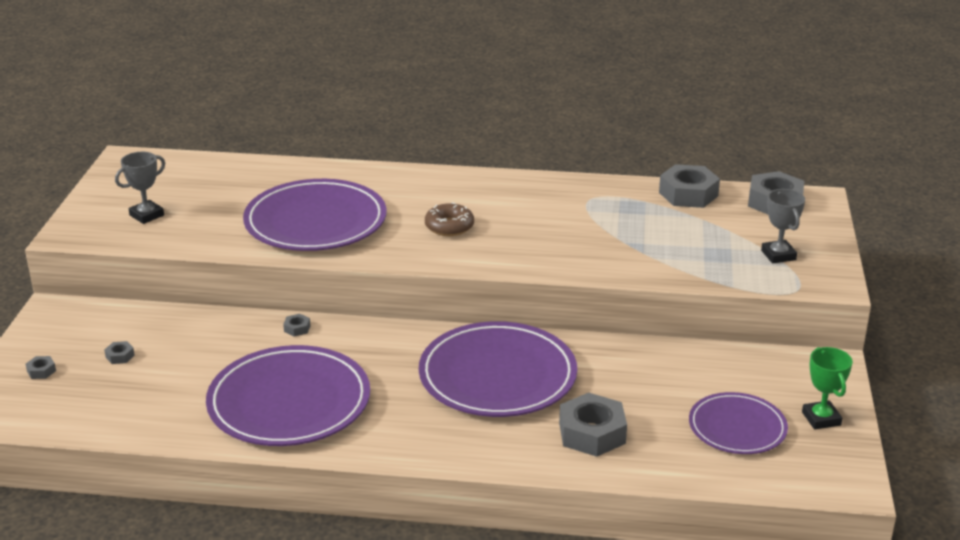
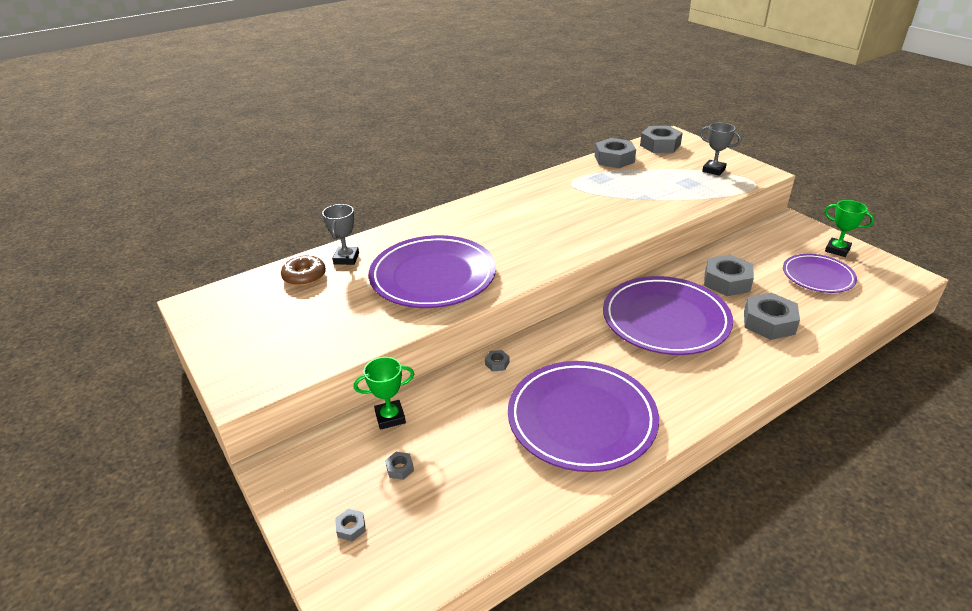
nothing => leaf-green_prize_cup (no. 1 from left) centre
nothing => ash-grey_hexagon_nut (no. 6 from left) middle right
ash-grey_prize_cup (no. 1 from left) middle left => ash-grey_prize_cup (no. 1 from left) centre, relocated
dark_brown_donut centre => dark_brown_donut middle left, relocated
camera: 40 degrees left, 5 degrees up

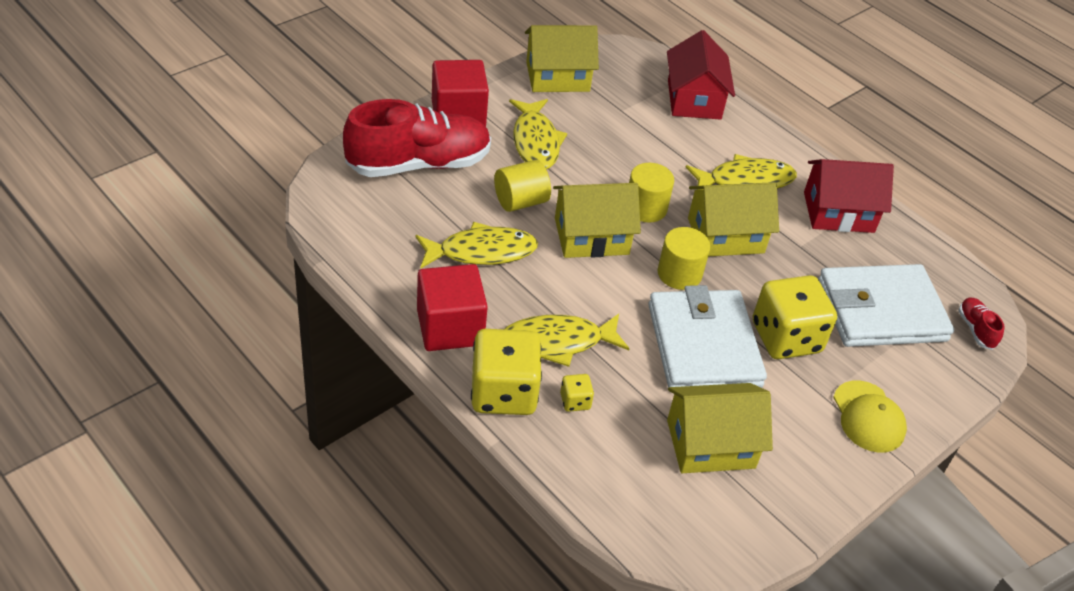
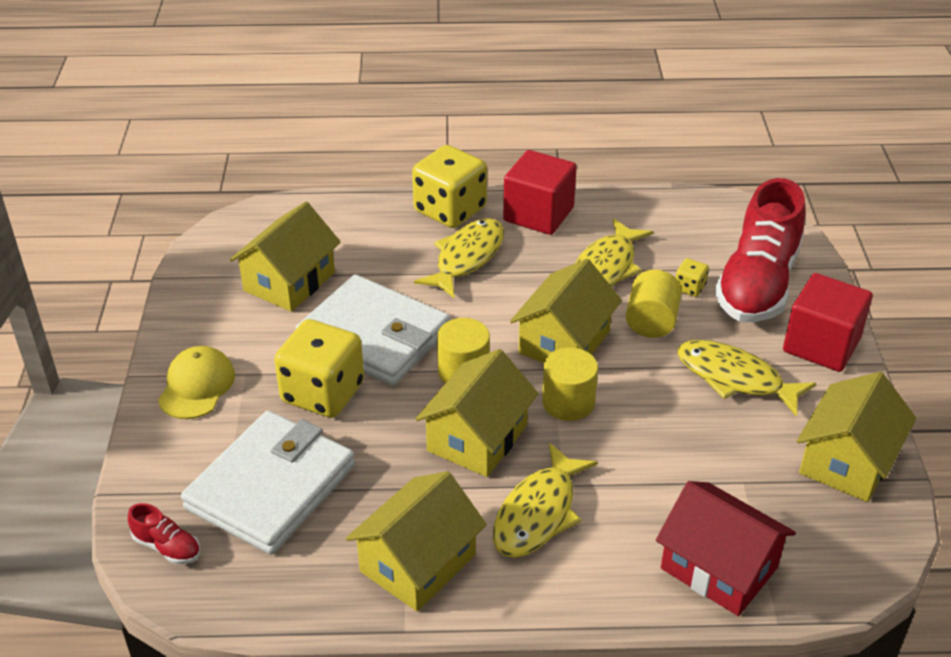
yellow_die (no. 2 from left in the first image) centre => yellow_die (no. 3 from left) middle right, relocated
red_cottage (no. 2 from left) top right => yellow_cottage (no. 2 from left) bottom centre
yellow_peaked_cap bottom right => yellow_peaked_cap middle left, 75 degrees clockwise
camera: 135 degrees right, 5 degrees down

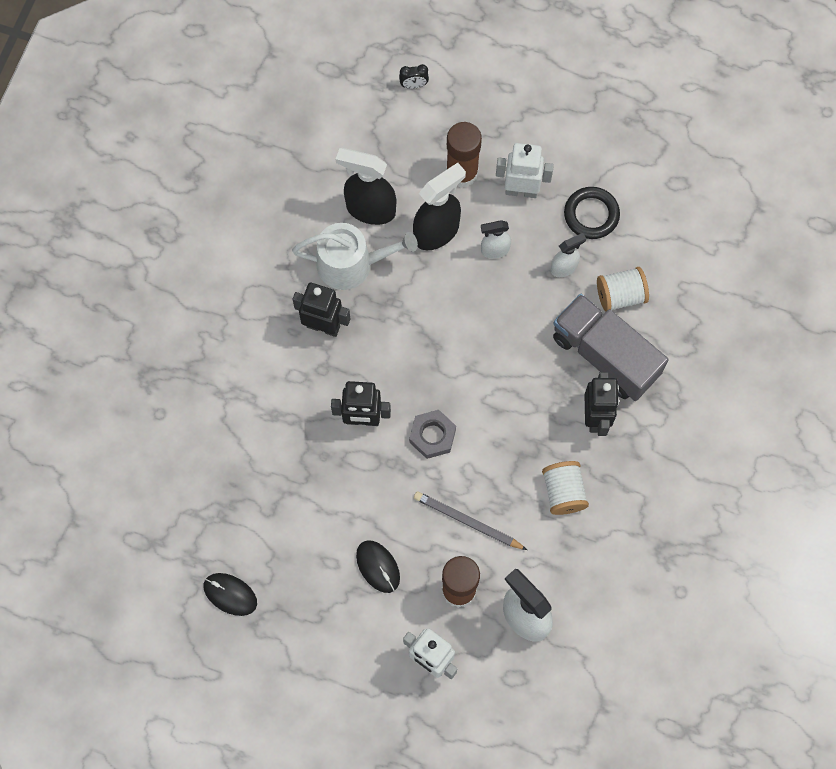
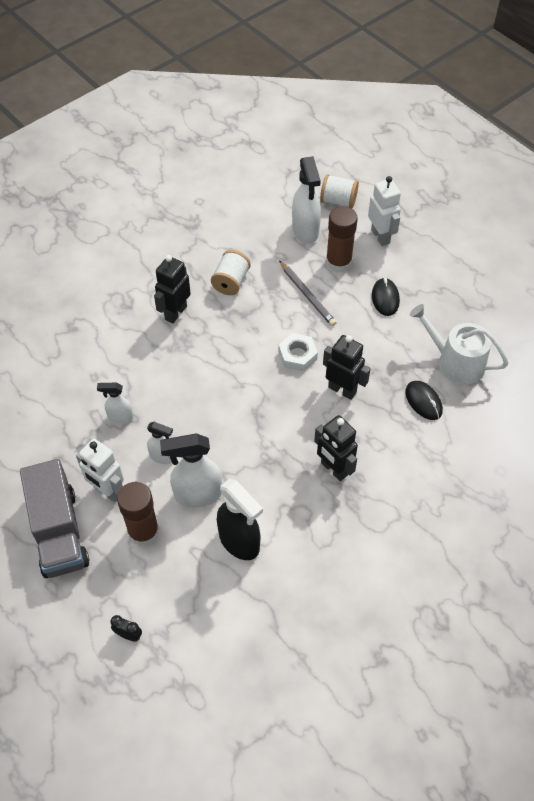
black_torus top right => nothing
black_mouse (no. 1 from left in the first image) bottom left => black_mouse (no. 2 from left) middle right, relocated
snow-white_sprinkling_can top centre => snow-white_sprinkling_can middle right, relocated
ash-grey_toy_truck middle right => ash-grey_toy_truck middle left, relocated
snow-white_spool (no. 2 from left) middle right => snow-white_spool (no. 2 from left) top centre, relocated
ash-grey_hexagon_nut centre => snow-white_hexagon_nut centre
black_spray_cleaner (no. 2 from left) top centre => snow-white_spray_cleaner (no. 3 from left) centre
camera: 150 degrees left, 15 degrees down

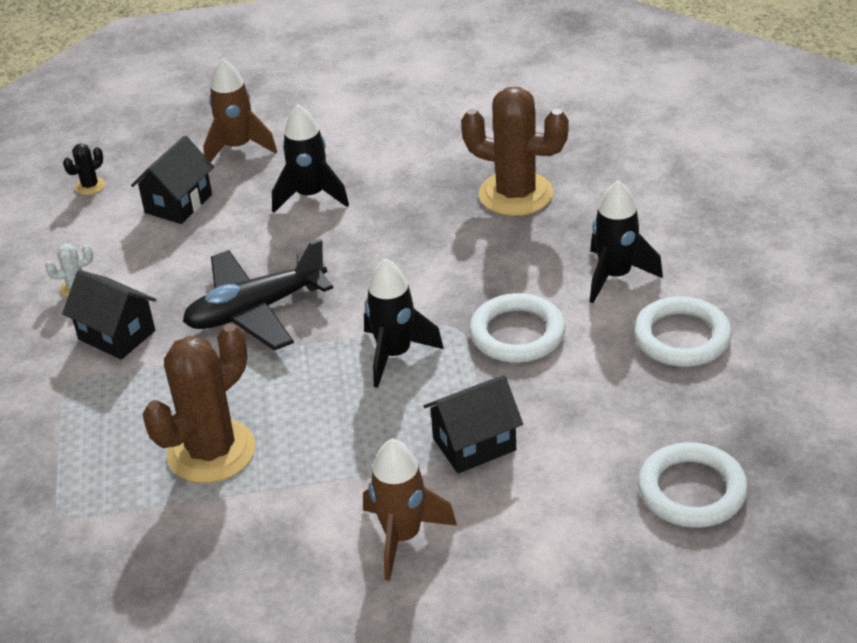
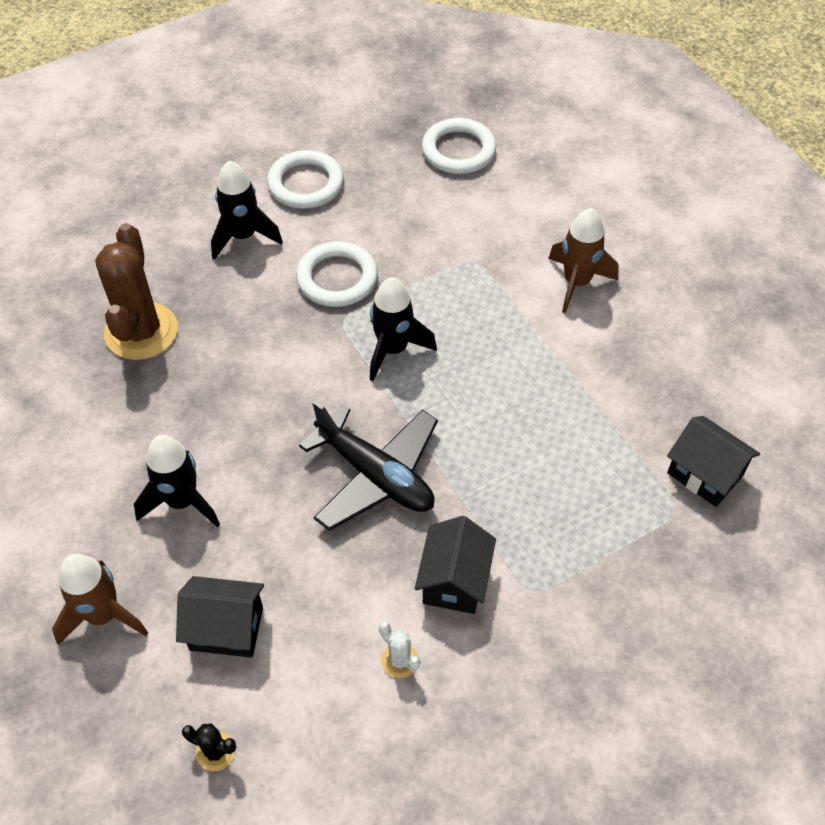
dark_brown_prickly_plant (no. 1 from left) middle left => nothing
black_cottage (no. 3 from left) centre => black_cottage (no. 3 from left) middle right, relocated
camera: 115 degrees left, 15 degrees up

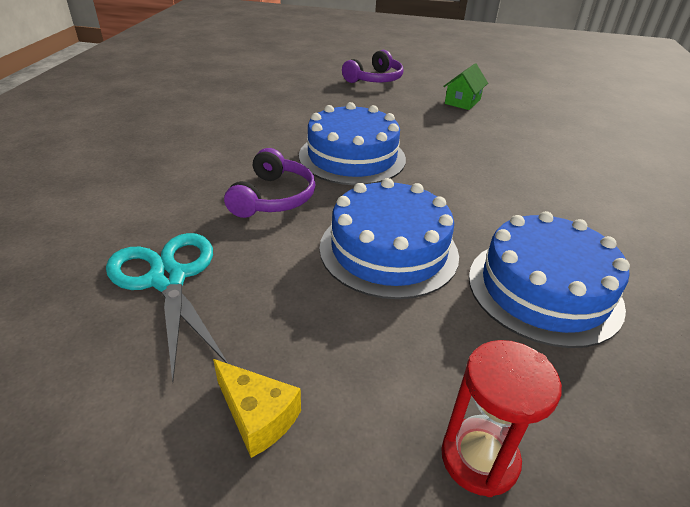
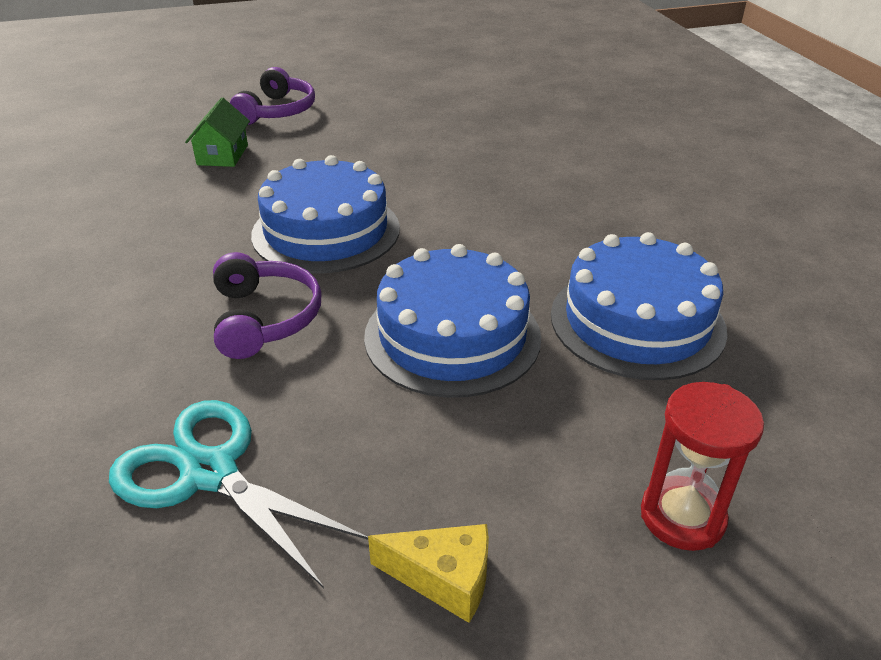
leaf-green_cottage top right => leaf-green_cottage top left, relocated
camera: 25 degrees left, 0 degrees up

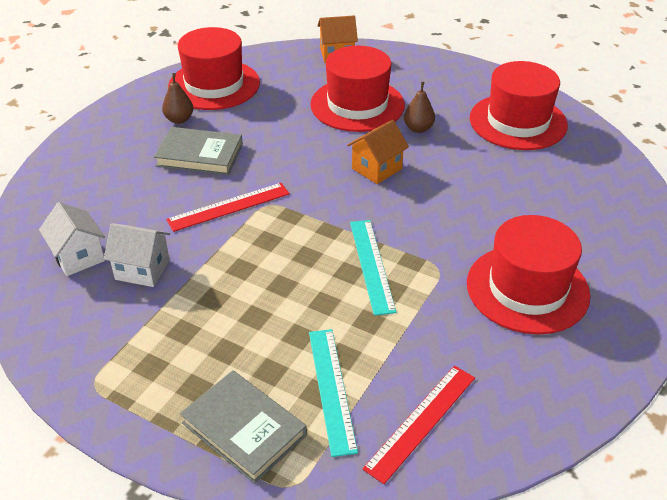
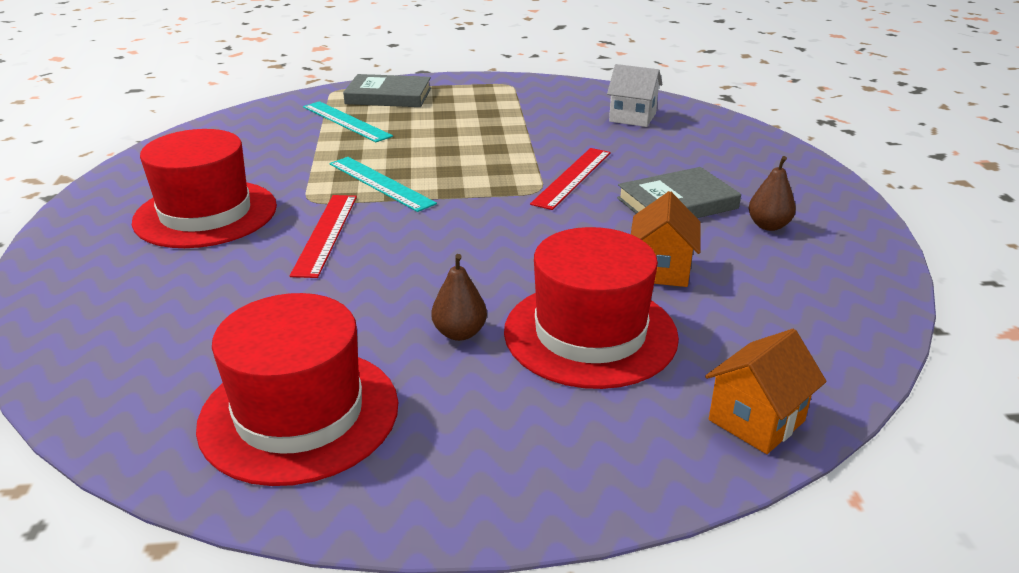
snow-white_cottage (no. 2 from left) middle left => nothing
red_hat (no. 1 from left) top left => nothing
orange-coloured_cottage (no. 2 from left in the first image) top centre => orange-coloured_cottage (no. 1 from left) centre, relocated
red_measuring_stick (no. 2 from left in the first image) bottom centre => red_measuring_stick (no. 1 from left) middle left, relocated
camera: 145 degrees right, 10 degrees down

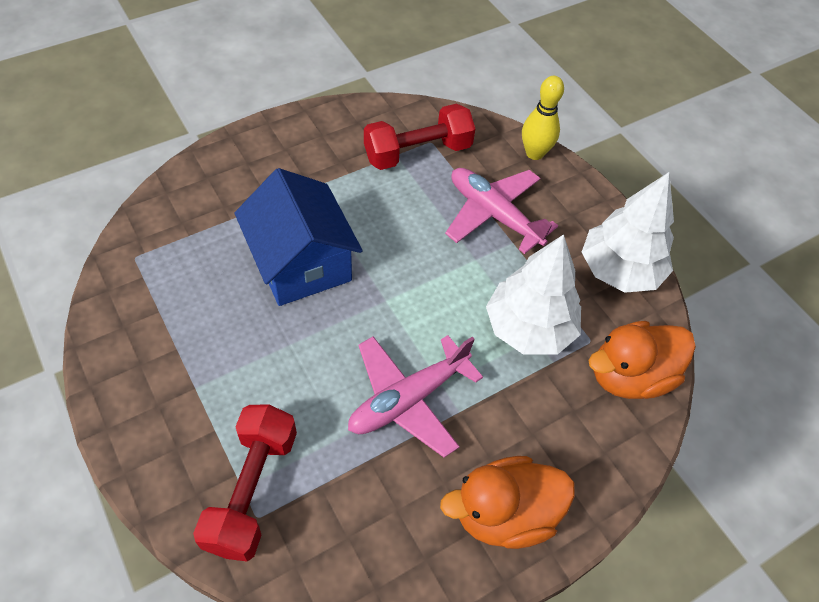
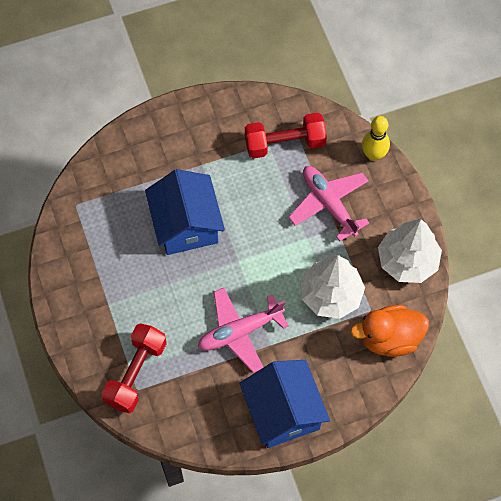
orange-coloured_toy_duck (no. 1 from left) bottom centre => royal_blue_cottage (no. 2 from left) bottom centre
camera: 15 degrees right, 10 degrees up

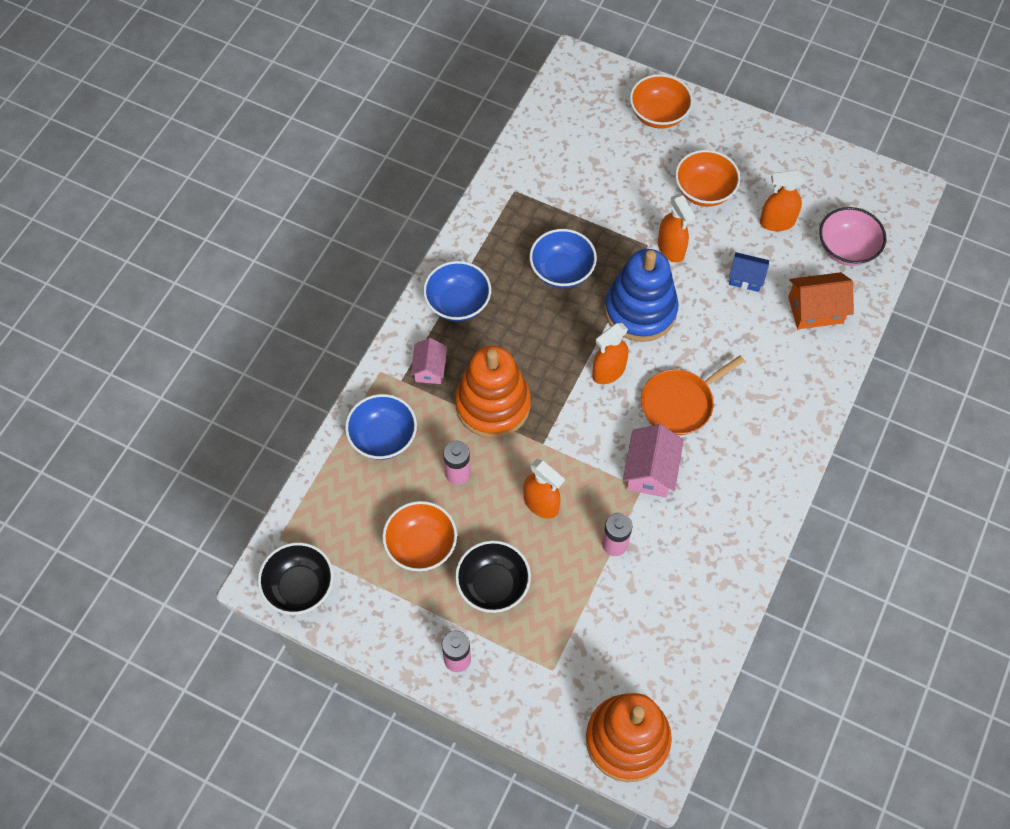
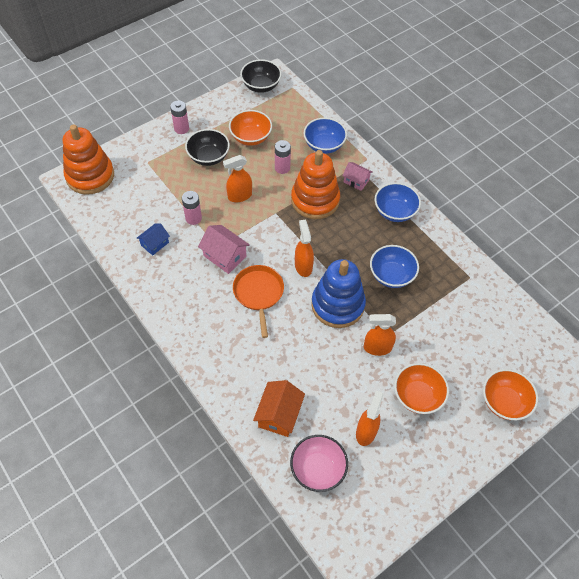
royal_blue_cottage top right => royal_blue_cottage middle left, relocated
camera: 115 degrees right, 5 degrees down

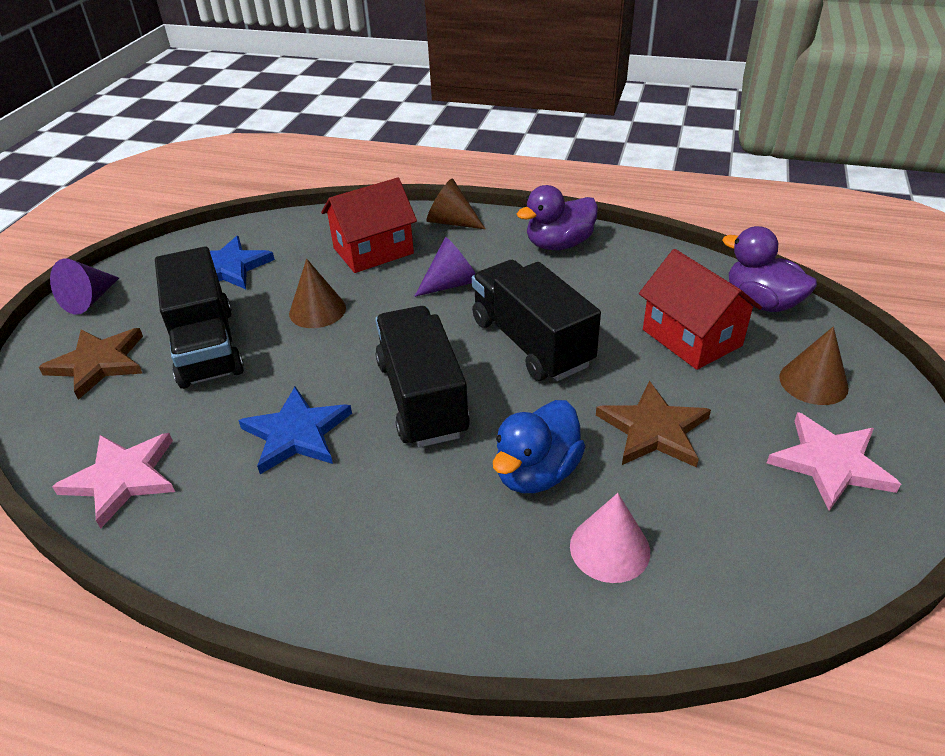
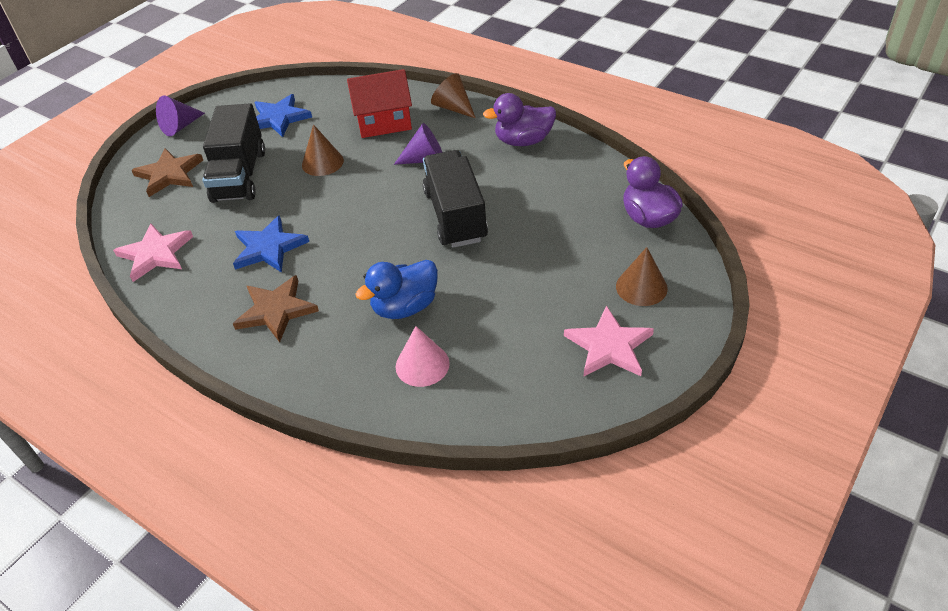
black_toy_truck (no. 2 from left) centre => nothing
red_cottage (no. 2 from left) middle right => nothing
dark_brown_star_shape (no. 2 from left) middle right => dark_brown_star_shape (no. 2 from left) middle left, relocated
camera: 20 degrees right, 5 degrees up

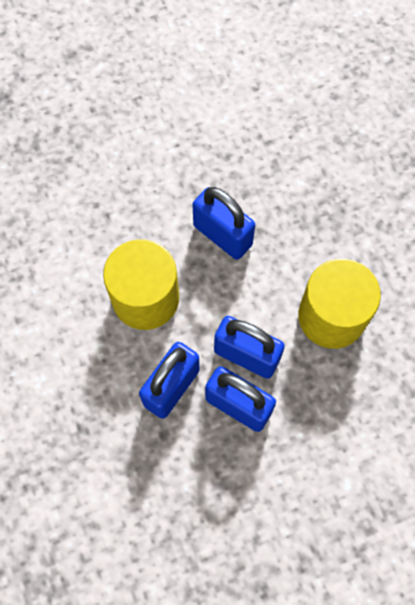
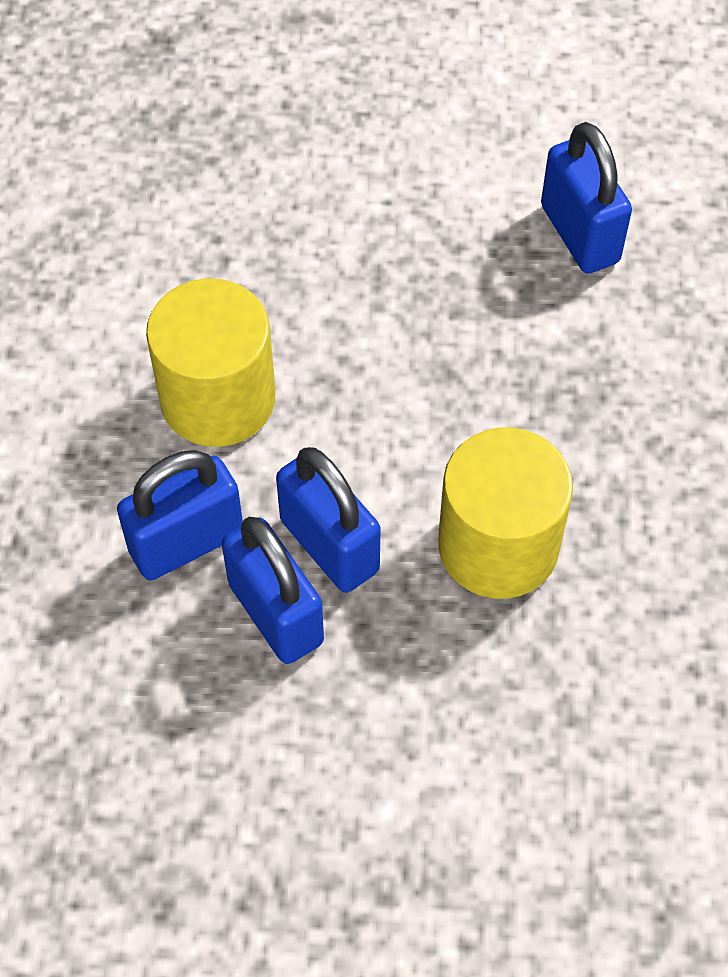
royal_blue_padlock (no. 2 from left in the first image) centre => royal_blue_padlock (no. 4 from left) top right, relocated
camera: 25 degrees right, 10 degrees down

